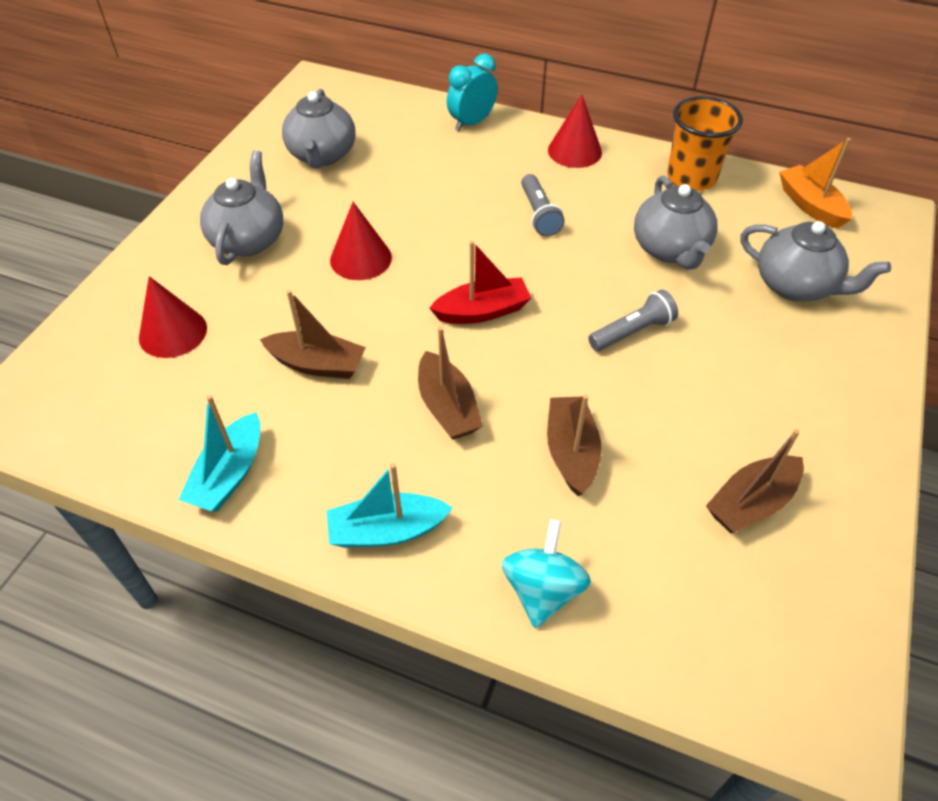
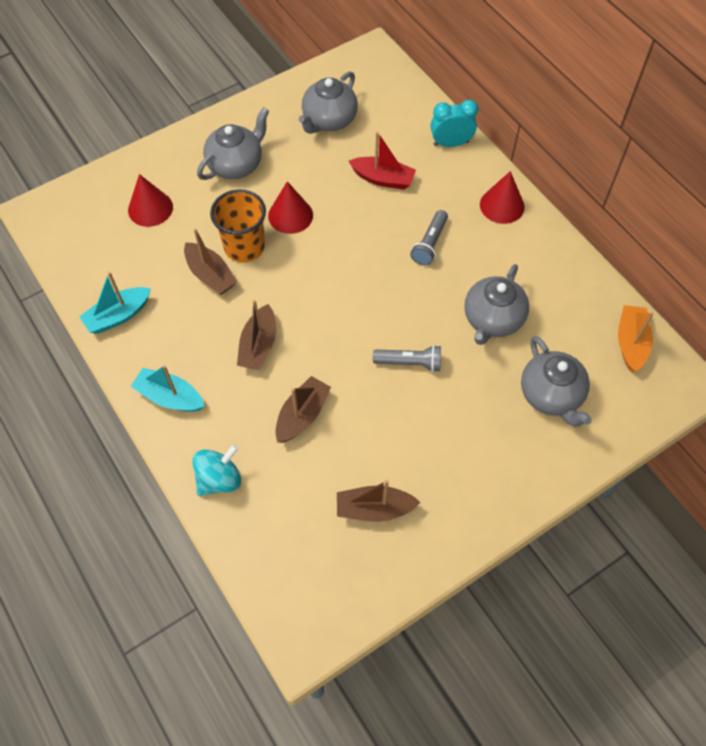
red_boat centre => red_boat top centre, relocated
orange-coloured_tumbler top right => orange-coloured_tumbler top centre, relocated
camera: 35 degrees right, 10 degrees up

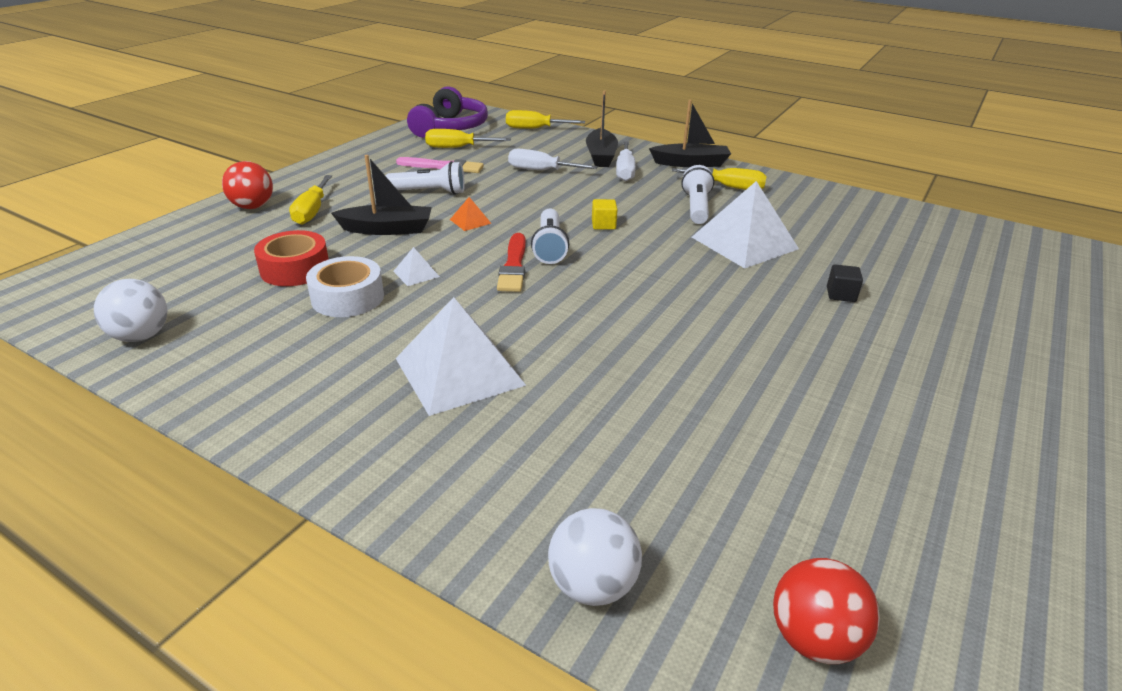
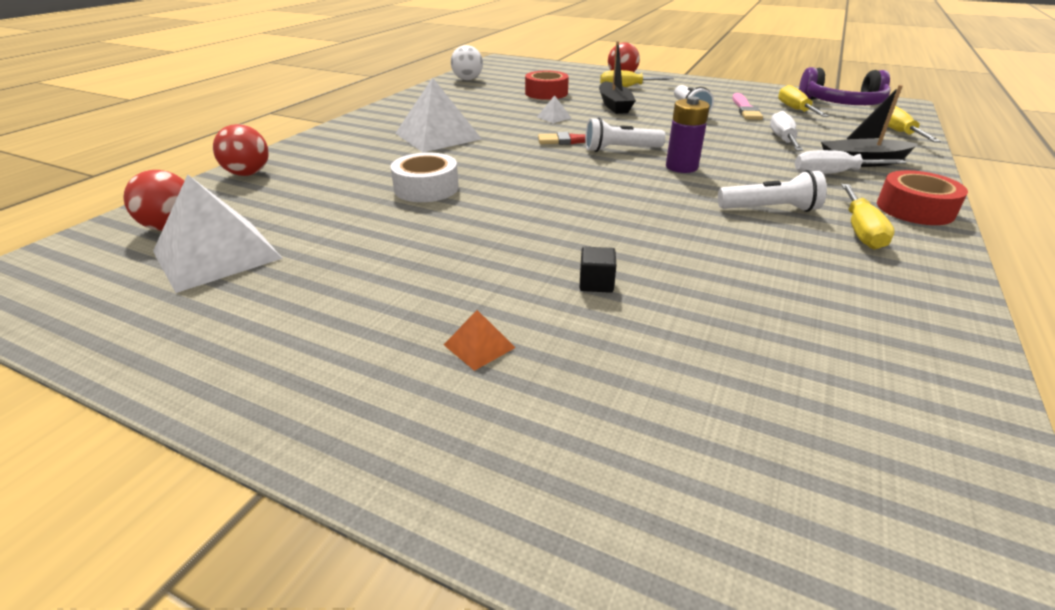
snow-white_tape middle left => snow-white_tape top centre, relocated
orange-coloured_pyramid top centre => orange-coloured_pyramid centre, relocated
snow-white_pyramid (no. 3 from left in the first image) top centre => snow-white_pyramid (no. 1 from left) middle left, relocated
yellow_cube top centre => violet_AA_battery top centre
black_boat (no. 3 from left) top centre => red_tape (no. 2 from left) top right
snow-white_sphere (no. 2 from left) bottom centre => red_sphere (no. 2 from left) top left
camera: 85 degrees right, 0 degrees up

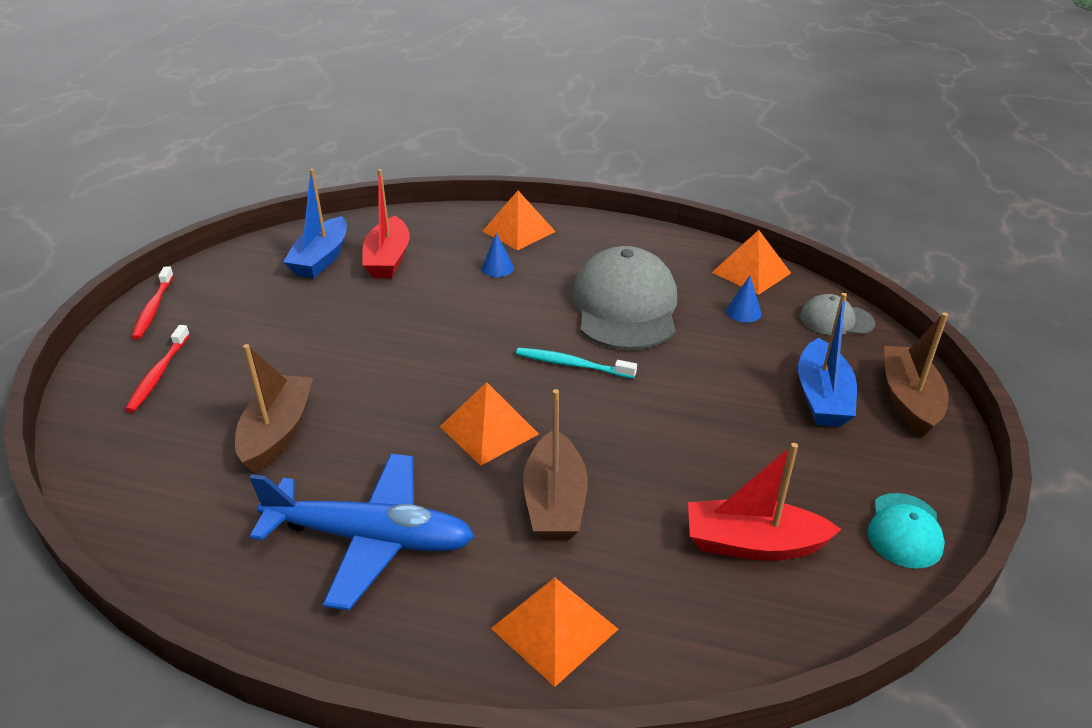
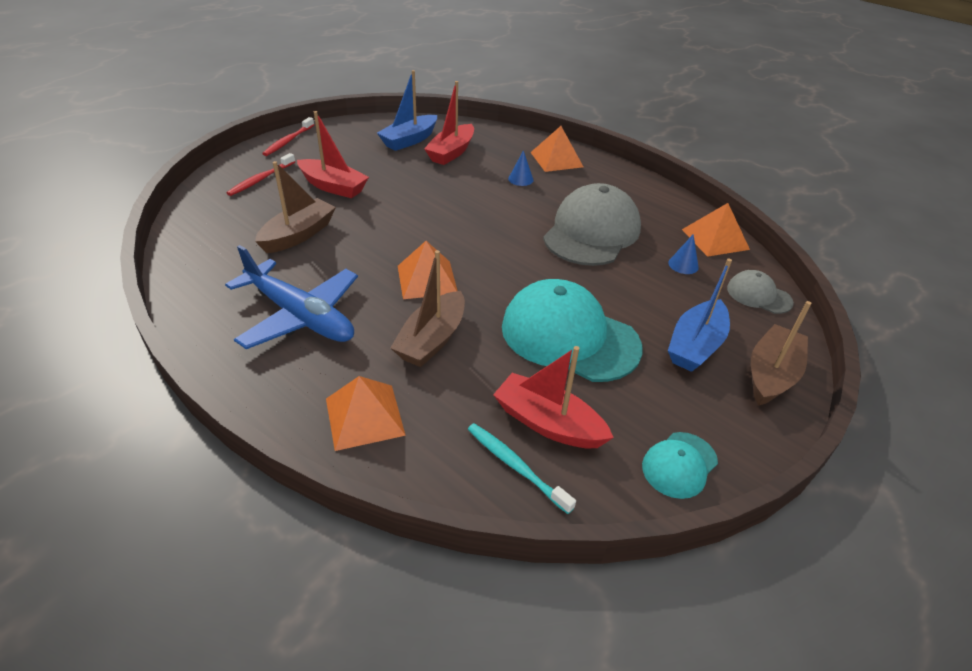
nothing => red_boat (no. 1 from left) top centre
nothing => teal_peaked_cap (no. 1 from left) centre
teal_toothbrush centre => teal_toothbrush bottom centre, relocated
camera: 25 degrees right, 5 degrees up

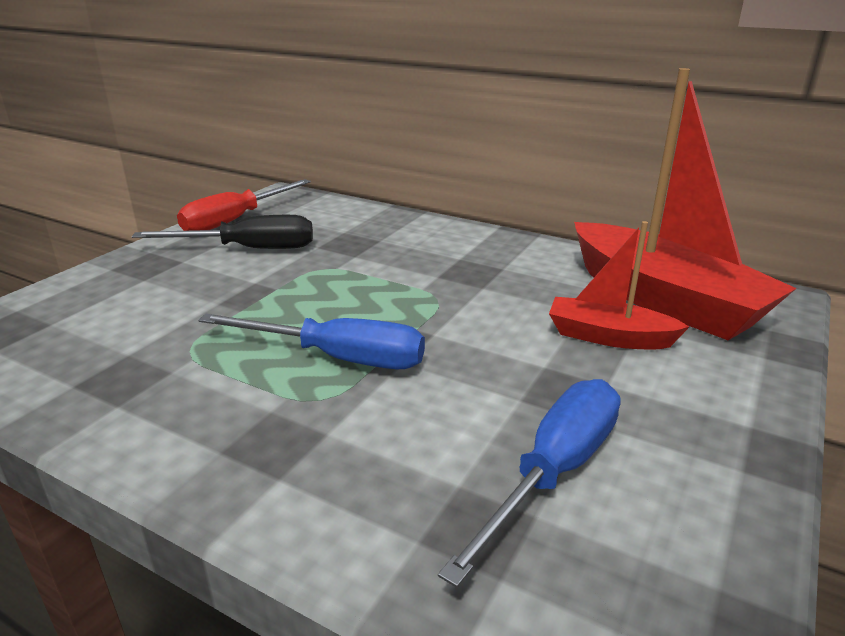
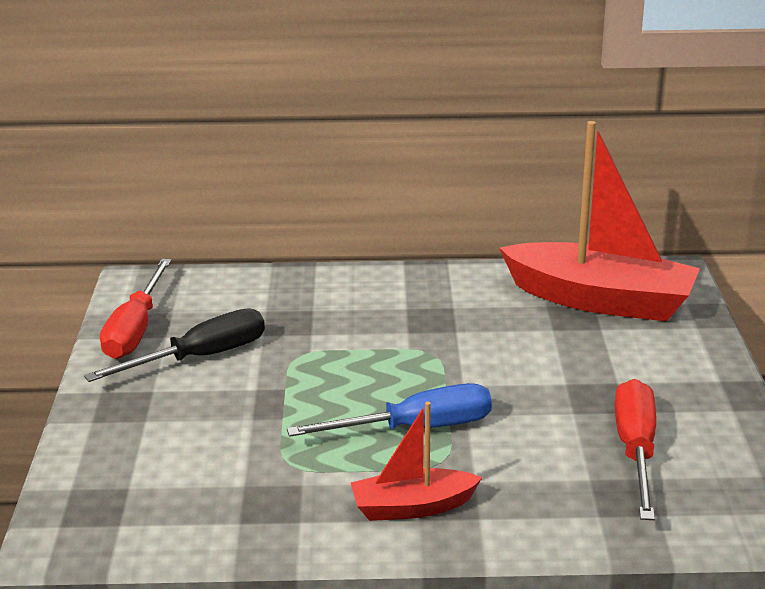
red_boat (no. 1 from left) middle right => red_boat (no. 1 from left) bottom centre, relocated
royal_blue_screwdriver (no. 2 from left) bottom centre => red_screwdriver (no. 2 from left) bottom right
camera: 30 degrees left, 0 degrees up

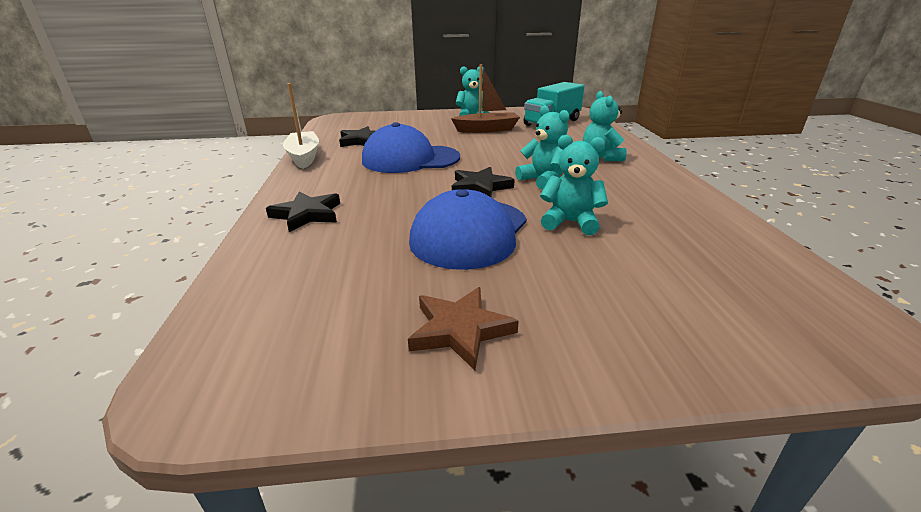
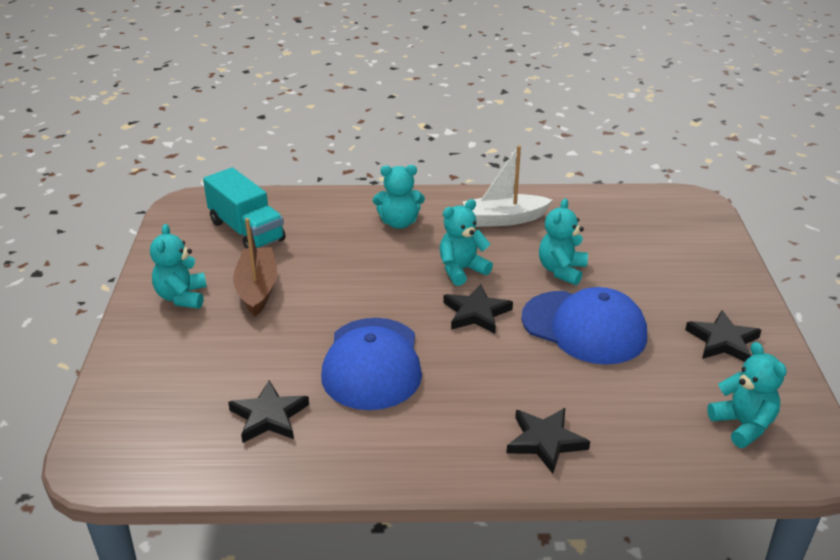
nothing => teal_stuffed_bear (no. 5 from left) bottom right
snow-white_boat top left => snow-white_boat top centre, relocated
dark_brown_star_shape centre => black_star_shape (no. 4 from left) middle right
camera: 85 degrees left, 5 degrees up

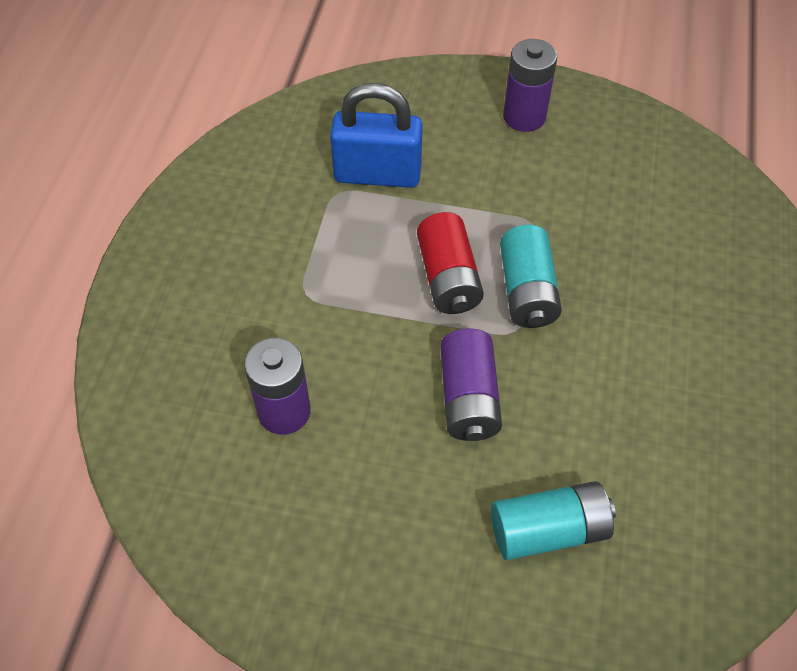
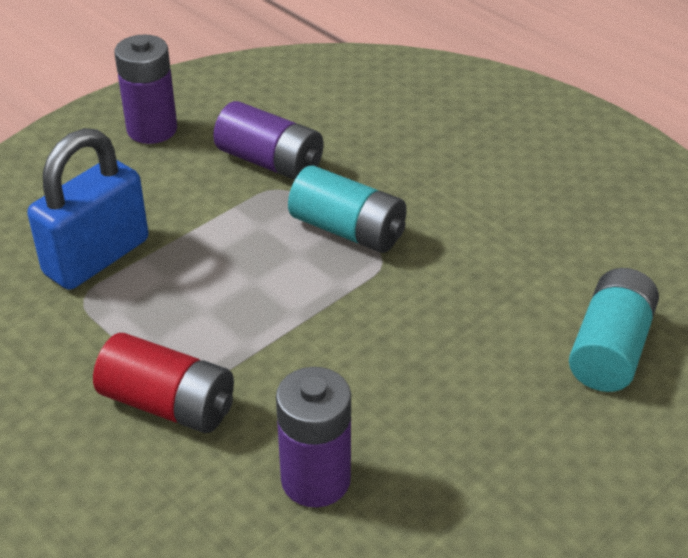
red_AA_battery centre => red_AA_battery bottom left, relocated
violet_AA_battery (no. 2 from left) centre => violet_AA_battery (no. 2 from left) top centre, relocated
camera: 55 degrees left, 15 degrees down

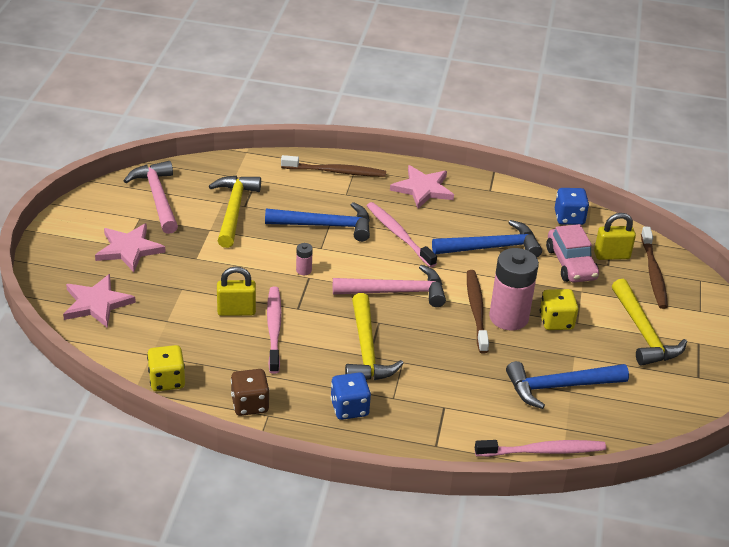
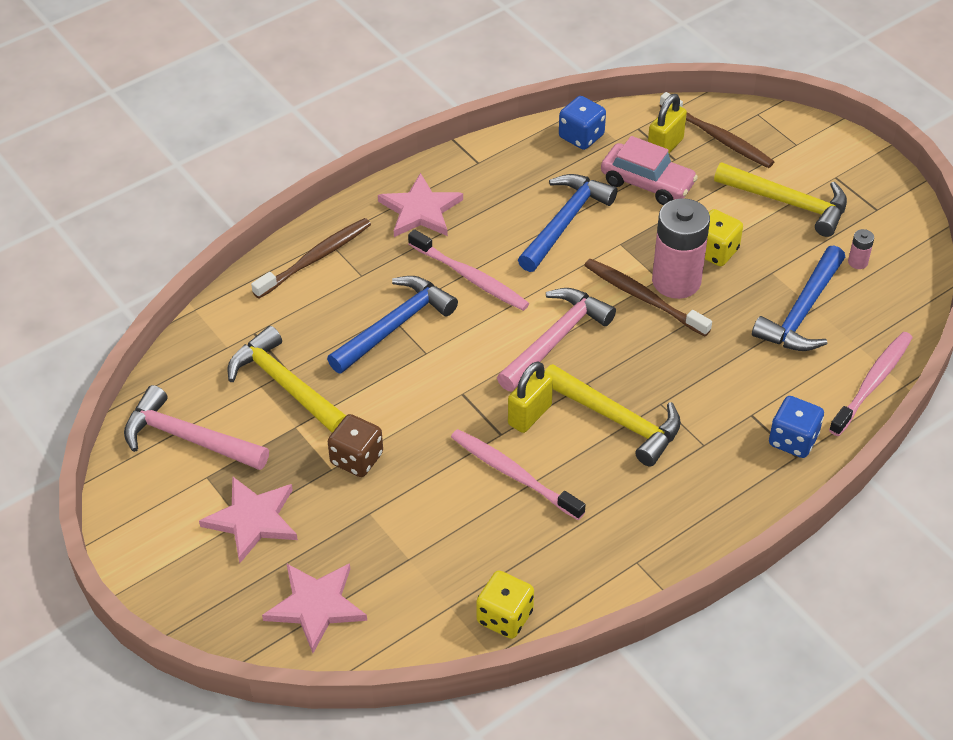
yellow_padlock (no. 1 from left) middle left => yellow_padlock (no. 1 from left) centre, relocated
dark_brown_die bottom centre => dark_brown_die centre, relocated
rose-pink_AA_battery (no. 1 from left in the first image) centre => rose-pink_AA_battery (no. 2 from left) middle right, relocated
royal_blue_die (no. 1 from left in the first image) bottom centre => royal_blue_die (no. 2 from left) middle right, relocated
rose-pink_toothbrush (no. 2 from left in the first image) centre => rose-pink_toothbrush (no. 1 from left) centre, 150 degrees counterclockwise
camera: 45 degrees left, 10 degrees up

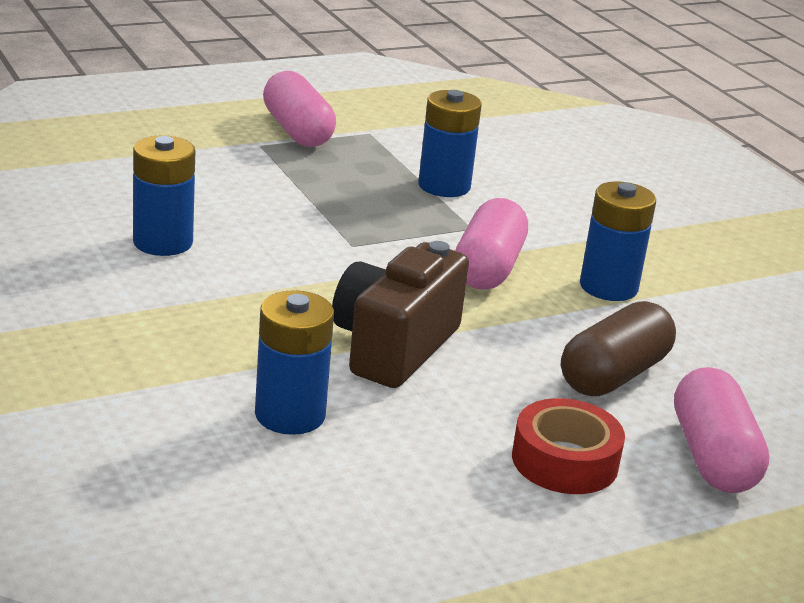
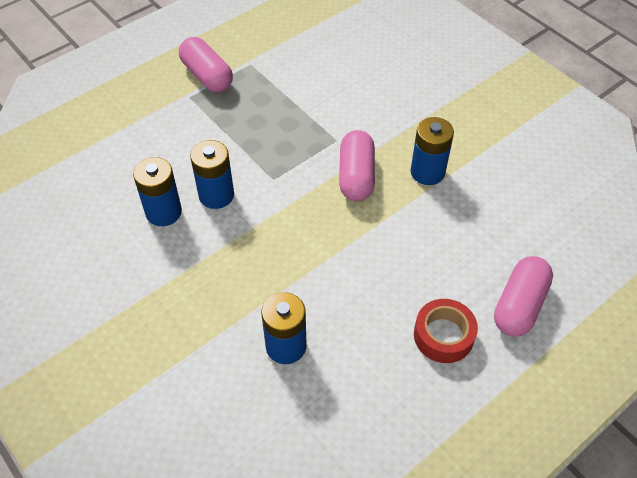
dark_brown_photo_camera centre => nothing
dark_brown_capsule middle right => nothing
royal_blue_AA_battery (no. 3 from left in the first image) top centre => royal_blue_AA_battery (no. 2 from left) middle left, relocated
rose-pink_capsule (no. 3 from left) bottom right => rose-pink_capsule (no. 3 from left) middle right, 45 degrees clockwise
camera: 10 degrees left, 25 degrees up

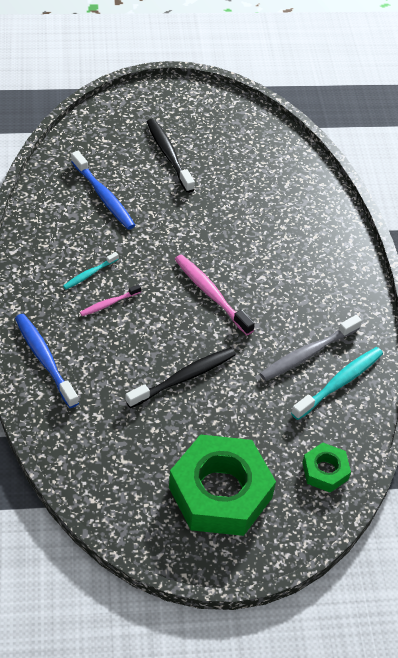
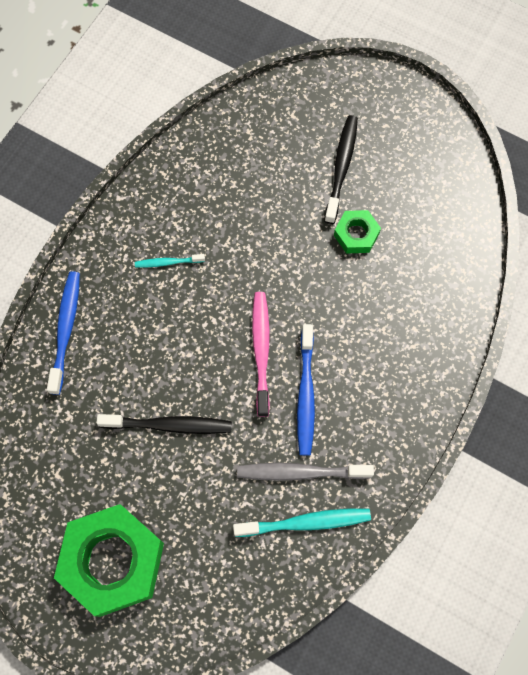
rose-pink_toothbrush (no. 1 from left) middle left => nothing
royal_blue_toothbrush (no. 2 from left) top left => royal_blue_toothbrush (no. 2 from left) centre, relocated
leaf-green_hexagon_nut (no. 2 from left) bottom right => leaf-green_hexagon_nut (no. 2 from left) middle right, relocated
camera: 40 degrees right, 20 degrees up

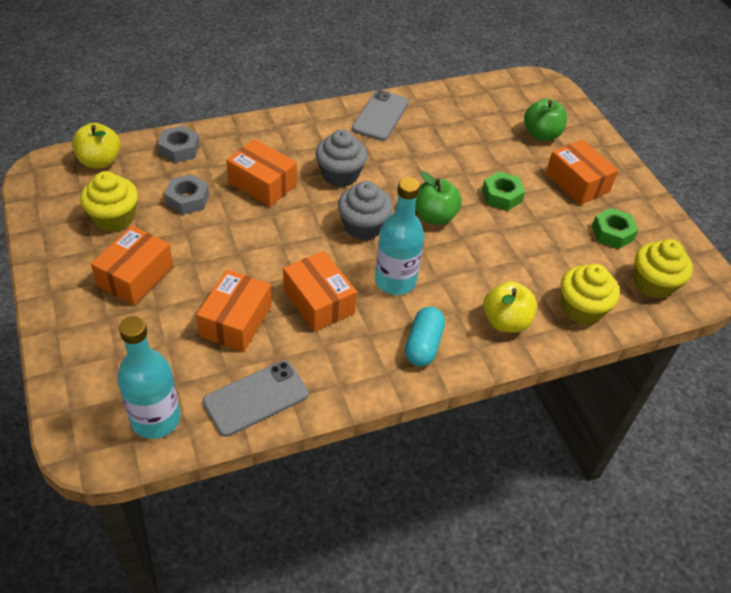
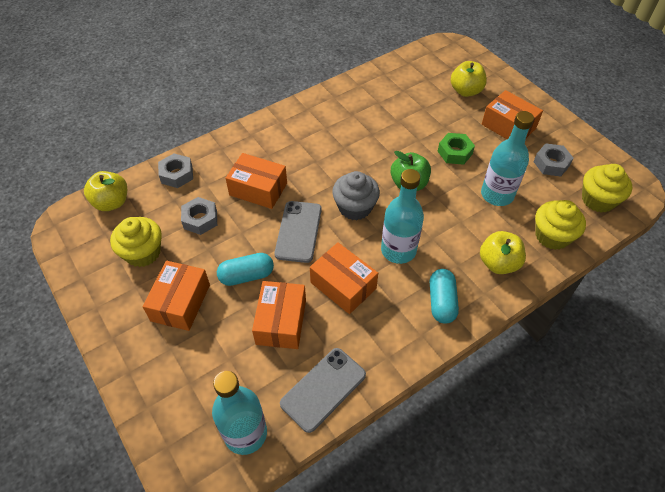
ash-grey_fairy_cake (no. 1 from left) top centre => nothing
nothing => teal_capsule (no. 1 from left) centre
nothing => teal_flask (no. 3 from left) top right
ash-grey_smartphone (no. 2 from left in the first image) top centre => ash-grey_smartphone (no. 1 from left) centre, relocated
leaf-green_apple (no. 2 from left) top right => yellow_apple (no. 2 from left) top right
leaf-green_hexagon_nut (no. 2 from left) middle right => ash-grey_hexagon_nut (no. 3 from left) top right
camera: 10 degrees left, 5 degrees up

